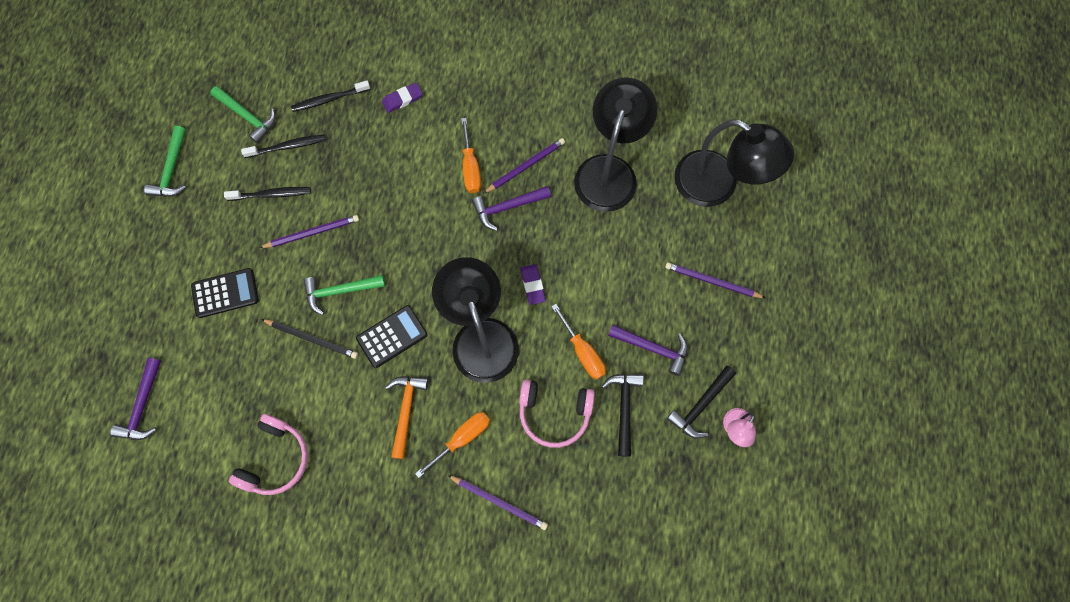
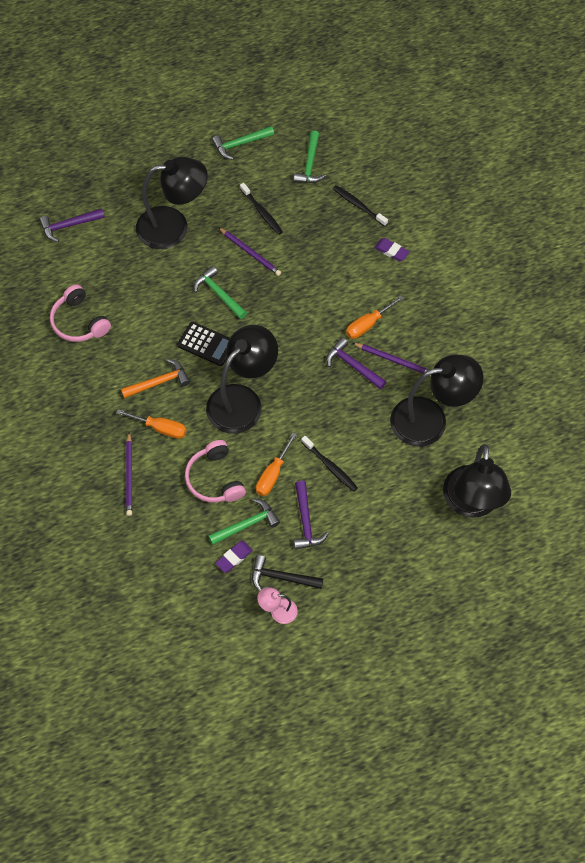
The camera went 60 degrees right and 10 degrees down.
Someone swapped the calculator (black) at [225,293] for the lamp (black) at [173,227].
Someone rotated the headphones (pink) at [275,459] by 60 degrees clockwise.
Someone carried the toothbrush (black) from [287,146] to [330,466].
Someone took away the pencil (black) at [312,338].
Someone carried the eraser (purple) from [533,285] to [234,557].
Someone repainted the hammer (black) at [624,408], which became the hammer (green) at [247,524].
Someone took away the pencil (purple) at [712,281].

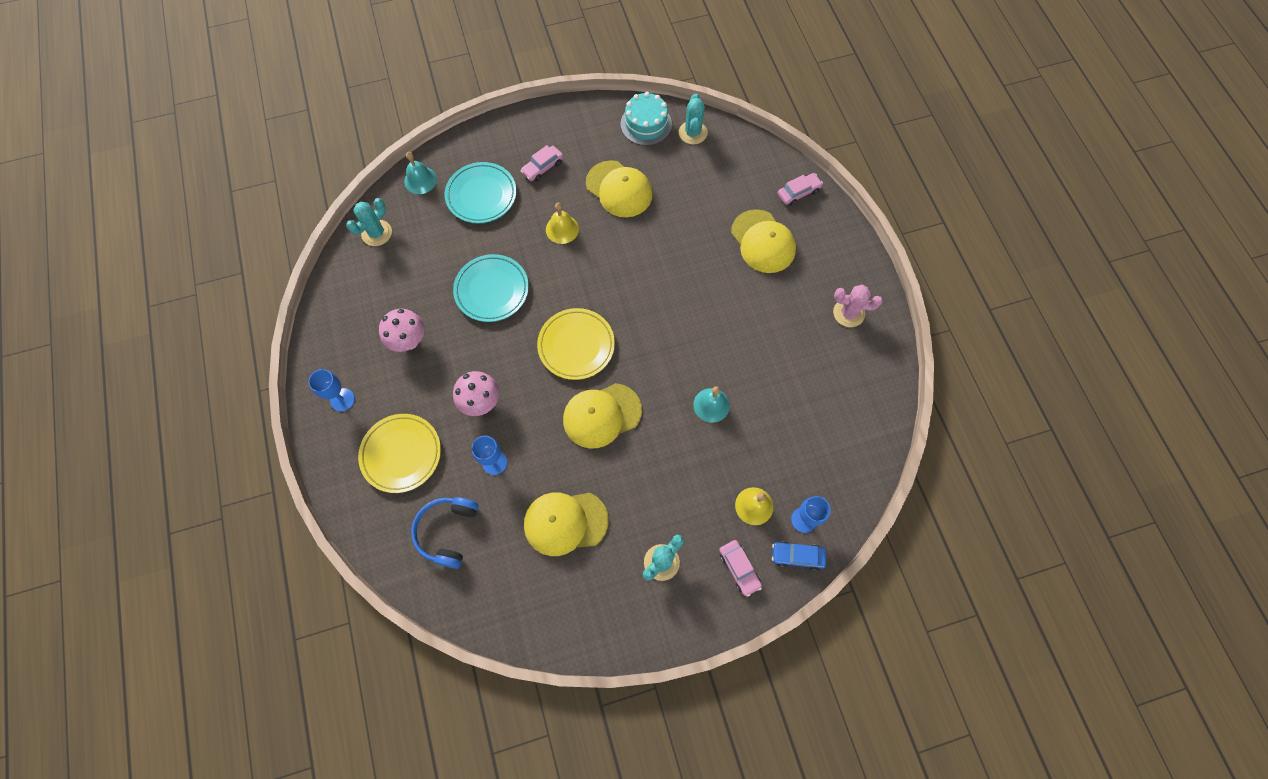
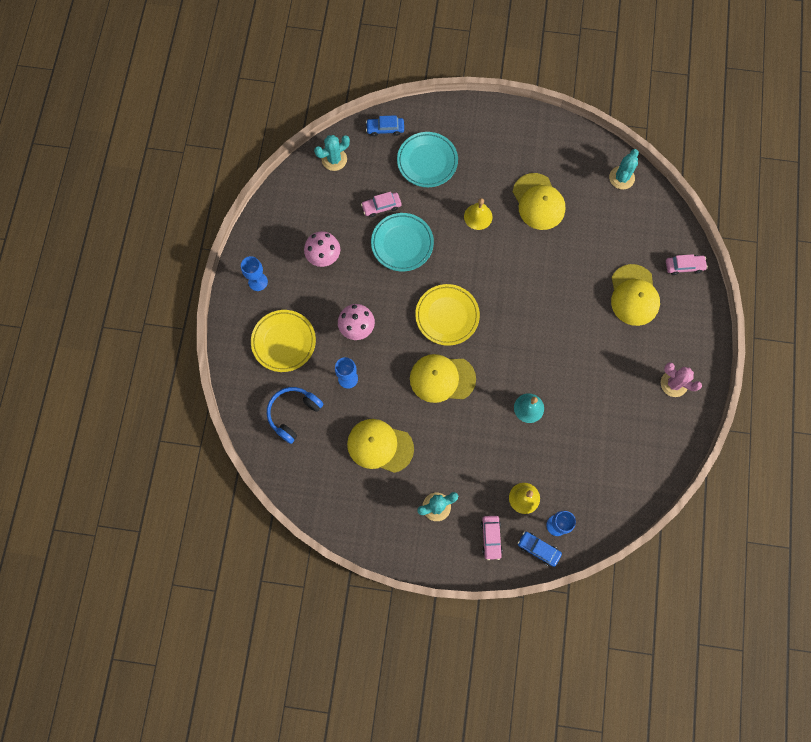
The camera went 25 degrees right and 5 degrees up.
Someone swapped the bell (turquoise) at [420,180] for the car (blue) at [385,129].
Someone carried the car (pink) from [542,167] to [381,206].
Someone took away the cake (turquoise) at [646,124].

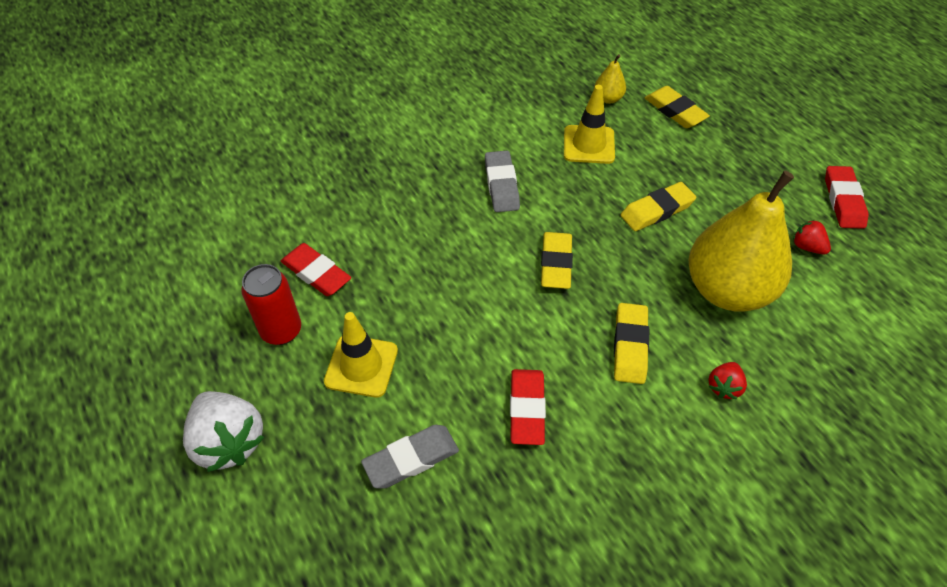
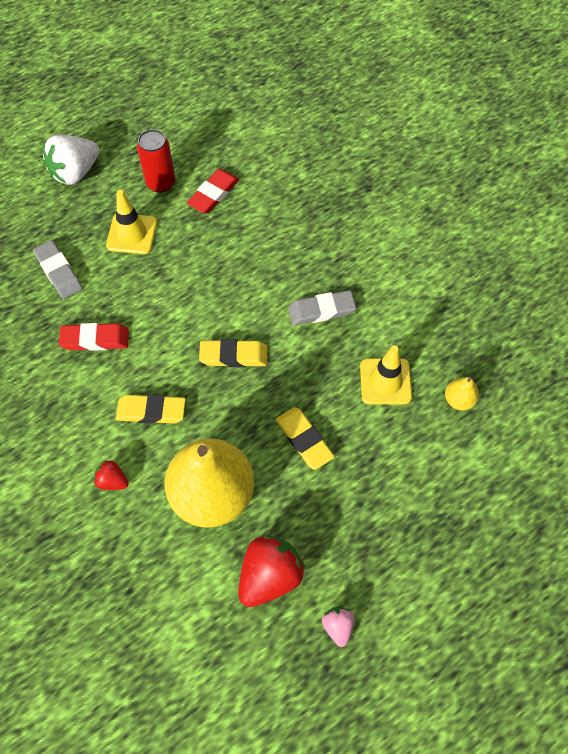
The camera went 85 degrees right and 10 degrees up.
Someone took away the eraser (yellow) at [675,111].
Someone scaled the strawberry (red) at [807,247] by 1.97.
Someone swapped the eraser (red) at [843,201] for the strawberry (pink) at [338,626].

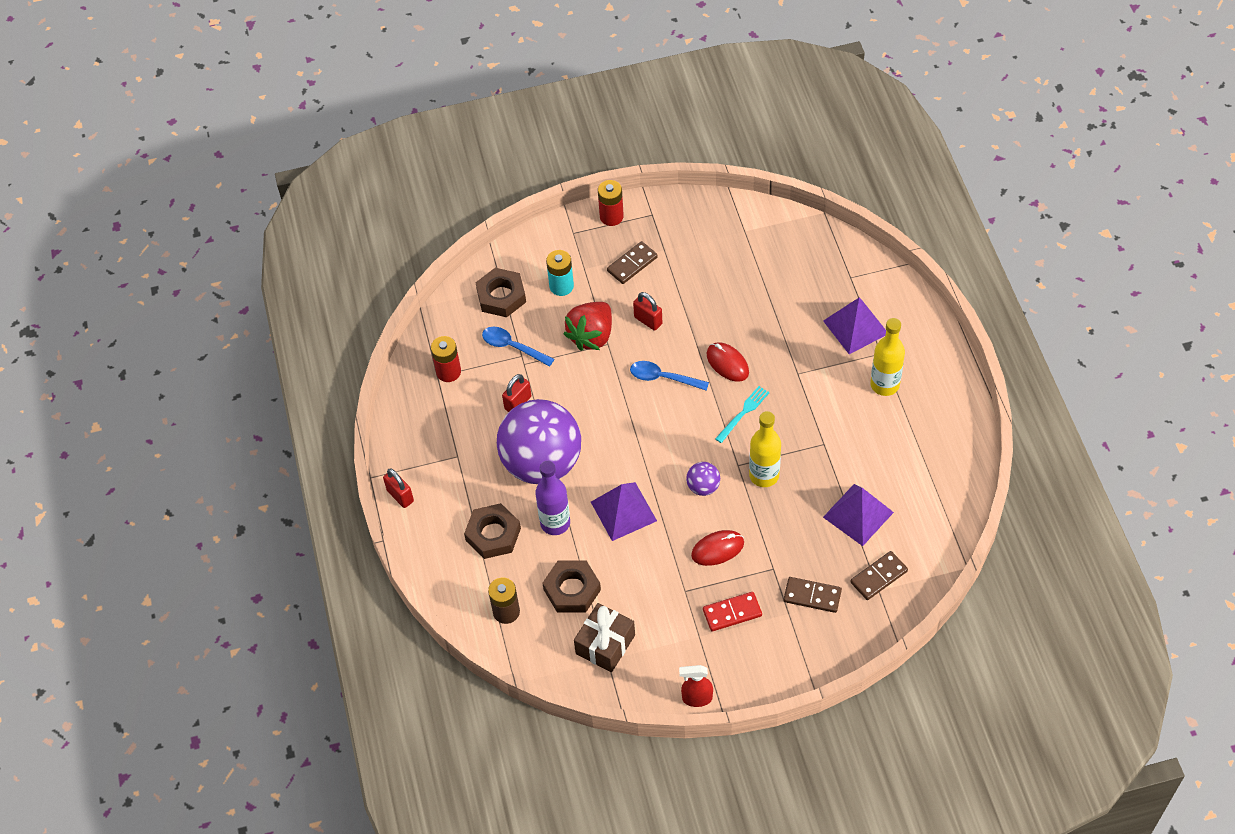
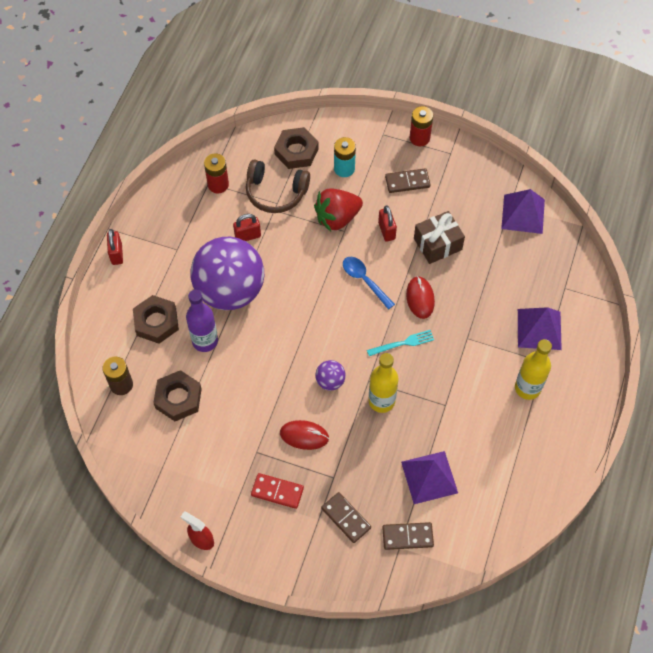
The camera went 30 degrees right and 5 degrees up.
Someone swapped the spoon (blue) at [512,347] for the headphones (brown) at [275,193].
Someone carried the gift (brown) from [605,644] to [437,244].
Someone carried the pyramid (purple) from [623,511] to [523,214].

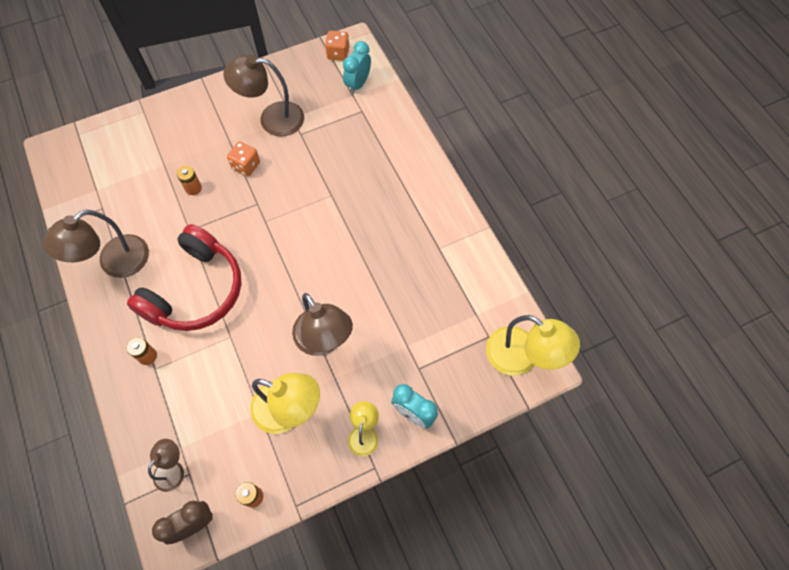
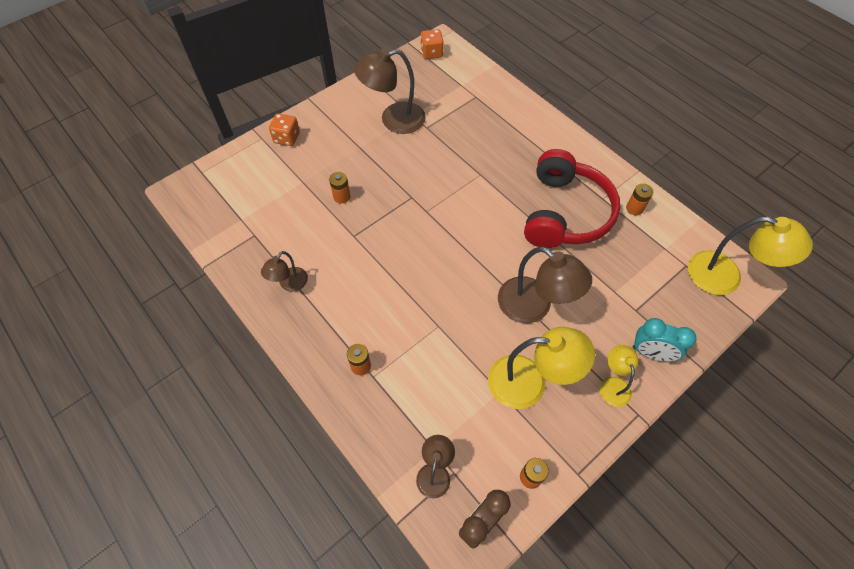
The camera went 15 degrees left and 5 degrees down.
Someone scaled the lamp (brown) at [115,263] by 0.55.
Someone carried the headphones (red) from [196,290] to [565,213].
Someone carried the dice (orange) from [246,166] to [287,138].
Someone took away the clock (turquoise) at [358,84].
Someone put down the battery (orange) at [634,208].

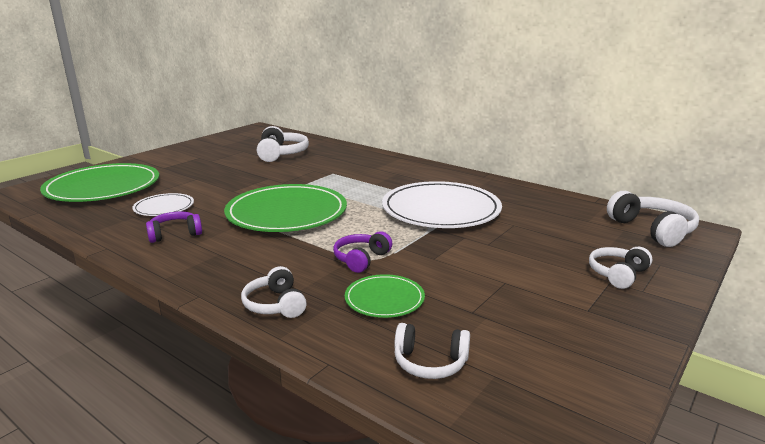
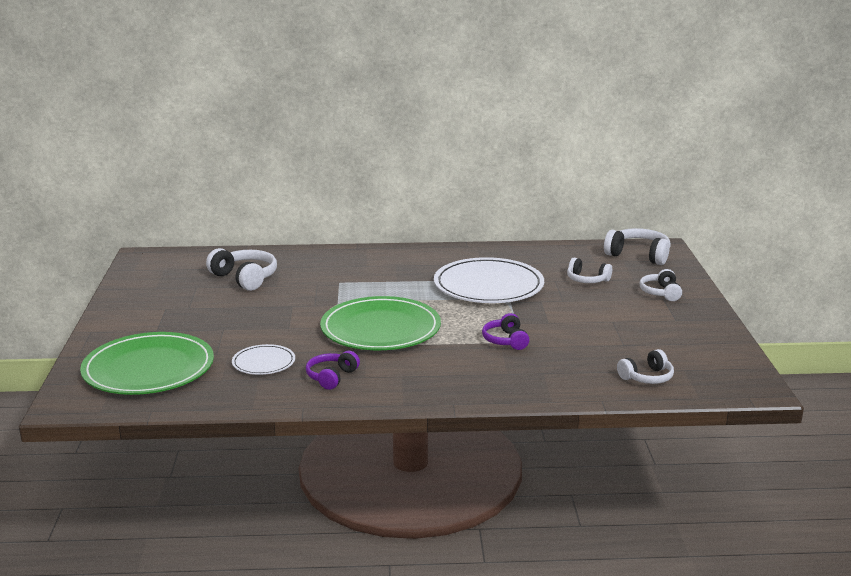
The camera went 40 degrees left and 0 degrees up.
Someone carried the headphones (white) from [275,304] to [587,280].
Someone took away the plate (green) at [384,299].

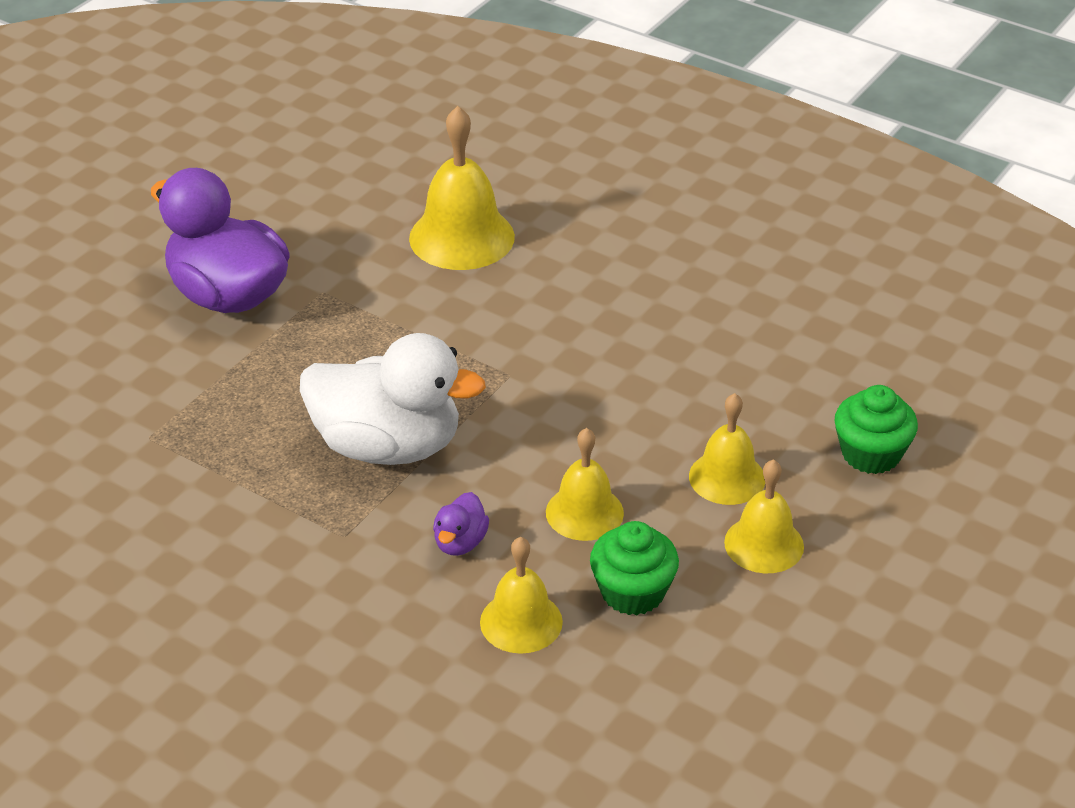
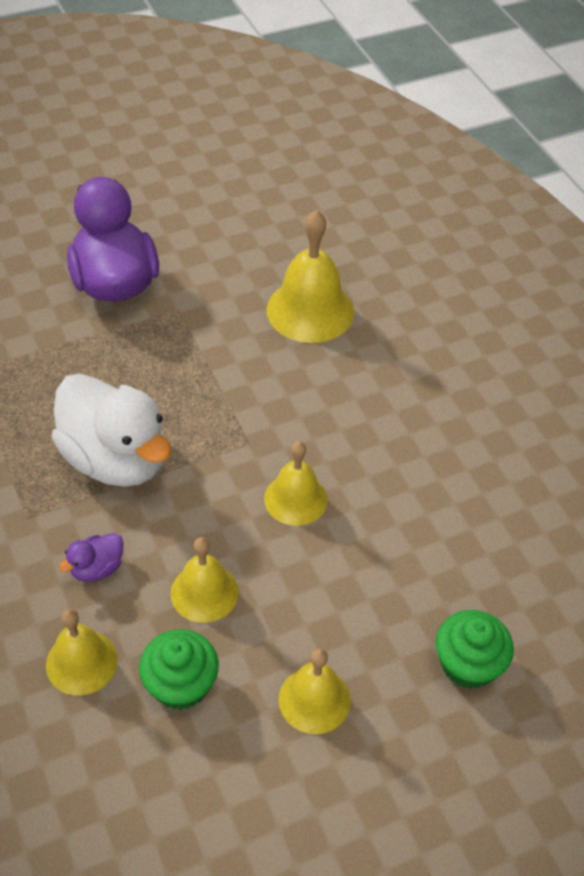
The camera went 30 degrees right and 10 degrees up.
Someone carried the bell (yellow) from [727,477] to [295,499].

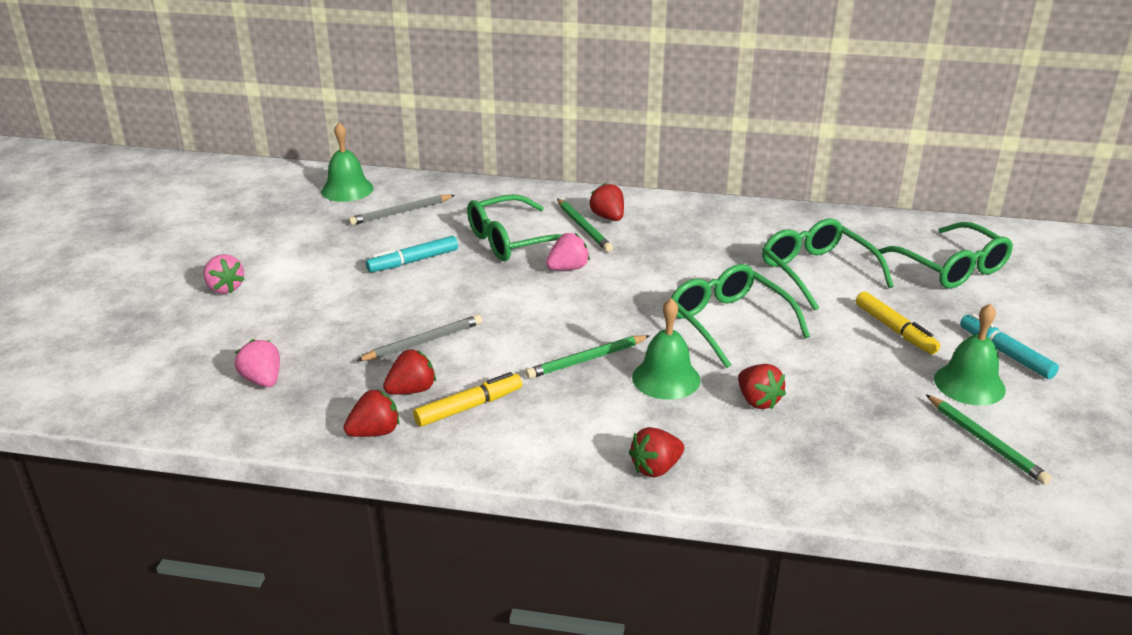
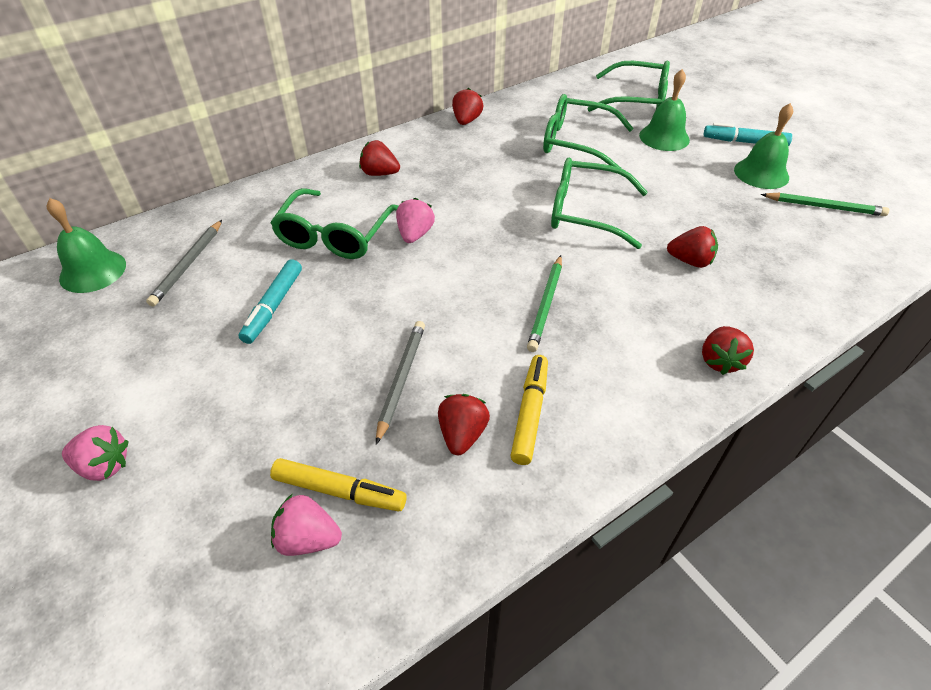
The camera went 45 degrees left and 15 degrees up.
Someone carried the strawberry (red) from [375,432] to [466,121].
Someone took away the pencil (green) at [583,227].
Someone carried the bell (green) from [666,378] to [664,137].
Someone carried the marker (yellow) from [895,330] to [339,491].

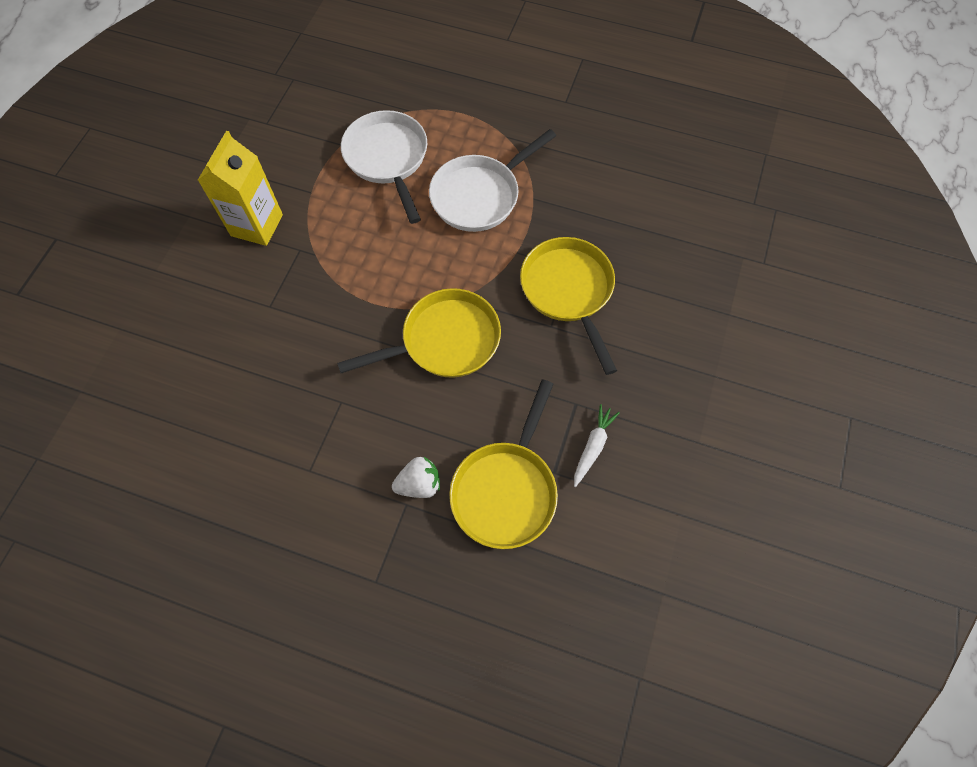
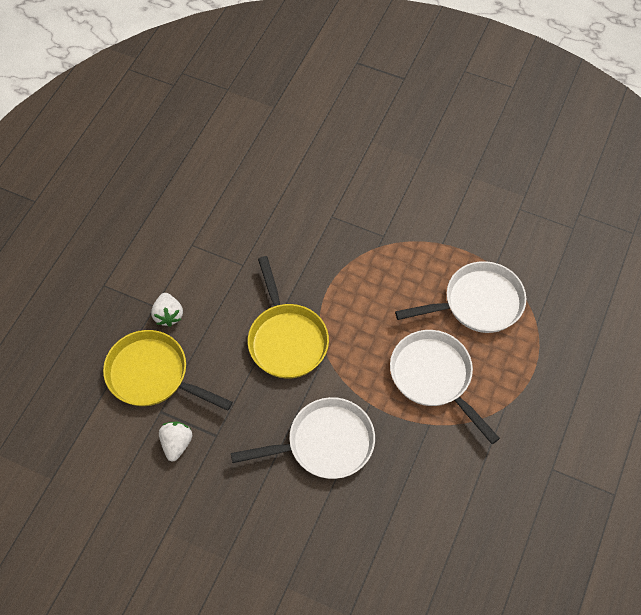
The camera went 95 degrees right and 5 degrees down.
Someone took away the carton (yellow) at [257,225].
Someone repainted the pan (yellow) at [568,291], which became the pan (white) at [325,443].
Someone swapped the carrot (white) at [593,446] for the strawberry (white) at [177,444].

